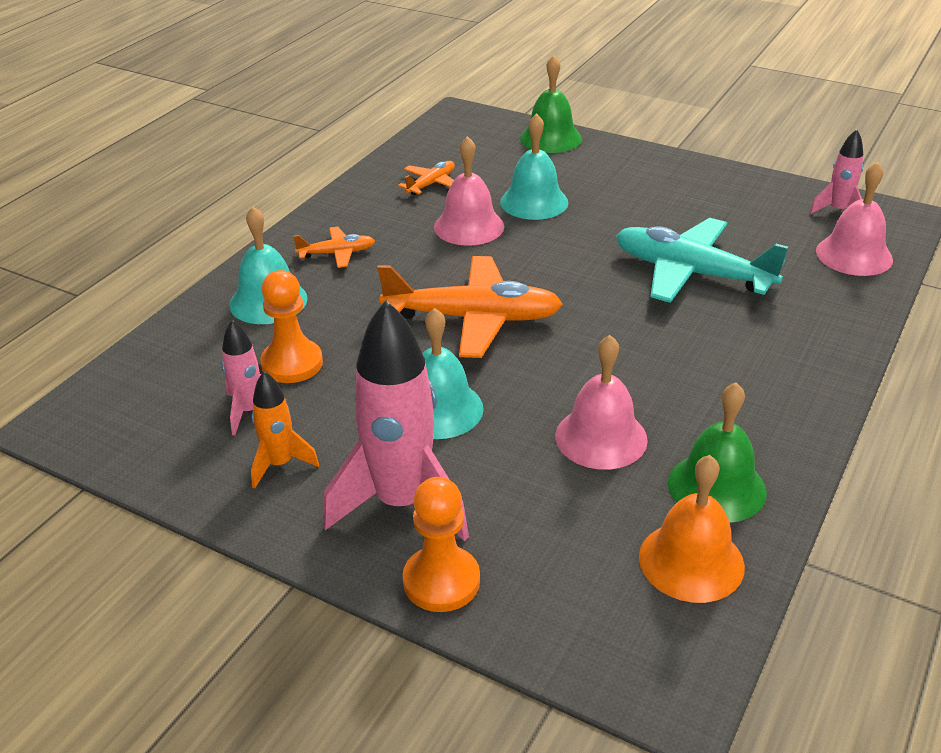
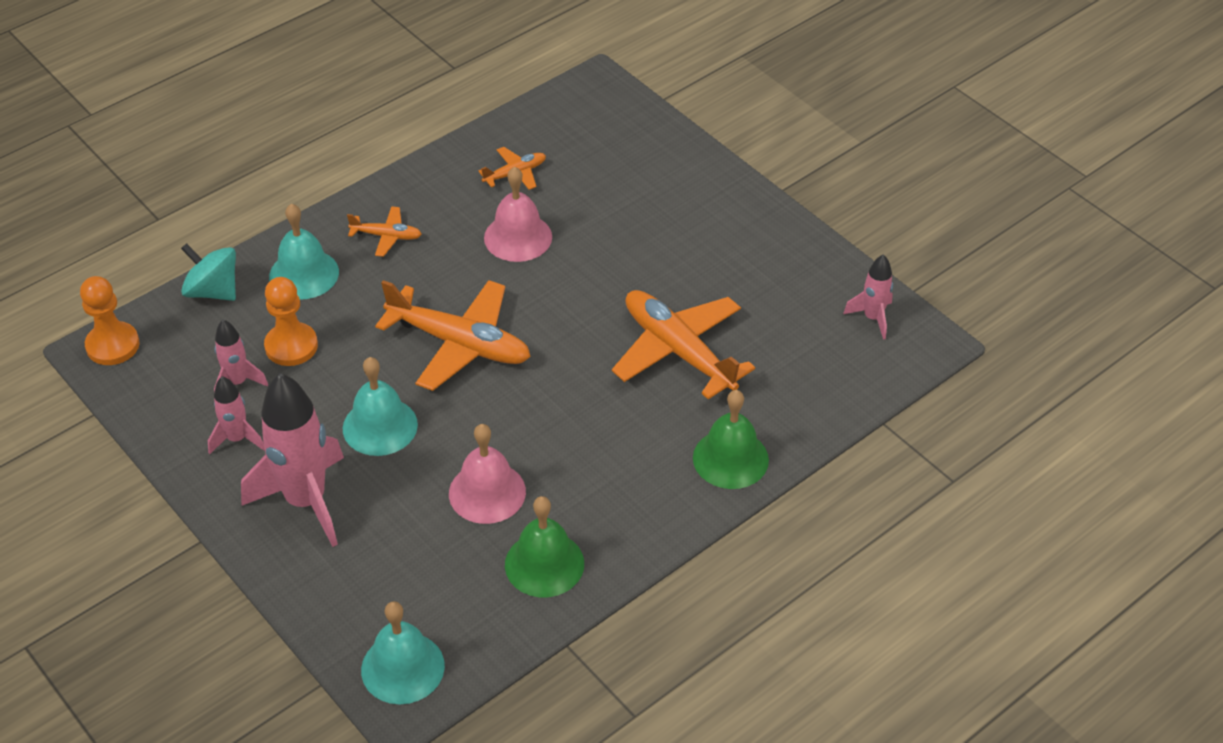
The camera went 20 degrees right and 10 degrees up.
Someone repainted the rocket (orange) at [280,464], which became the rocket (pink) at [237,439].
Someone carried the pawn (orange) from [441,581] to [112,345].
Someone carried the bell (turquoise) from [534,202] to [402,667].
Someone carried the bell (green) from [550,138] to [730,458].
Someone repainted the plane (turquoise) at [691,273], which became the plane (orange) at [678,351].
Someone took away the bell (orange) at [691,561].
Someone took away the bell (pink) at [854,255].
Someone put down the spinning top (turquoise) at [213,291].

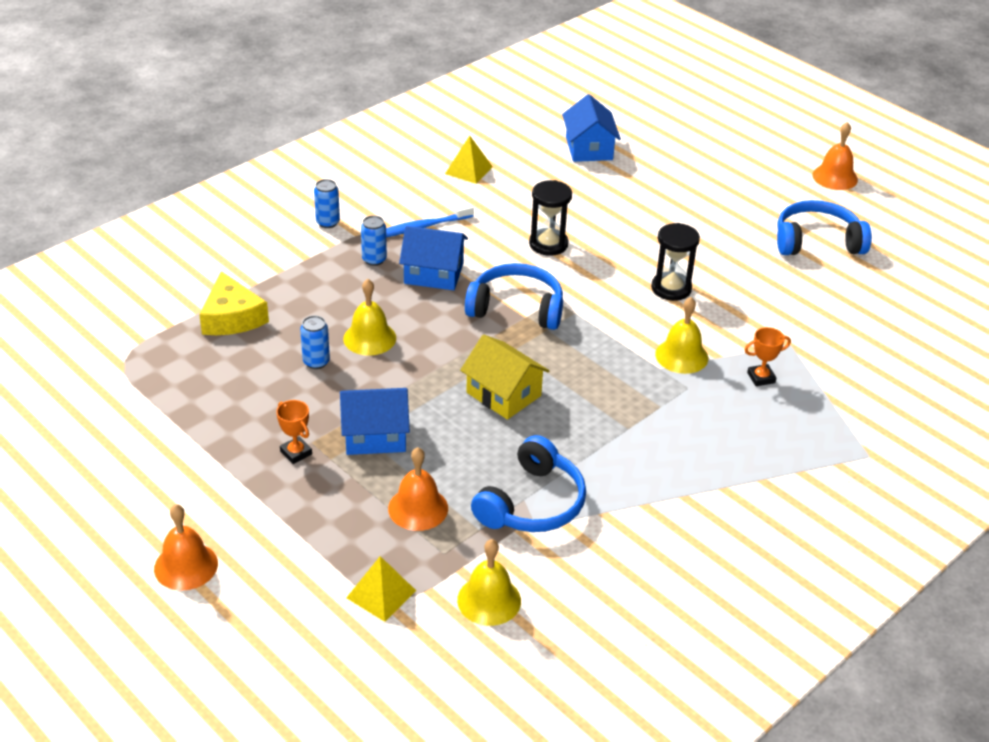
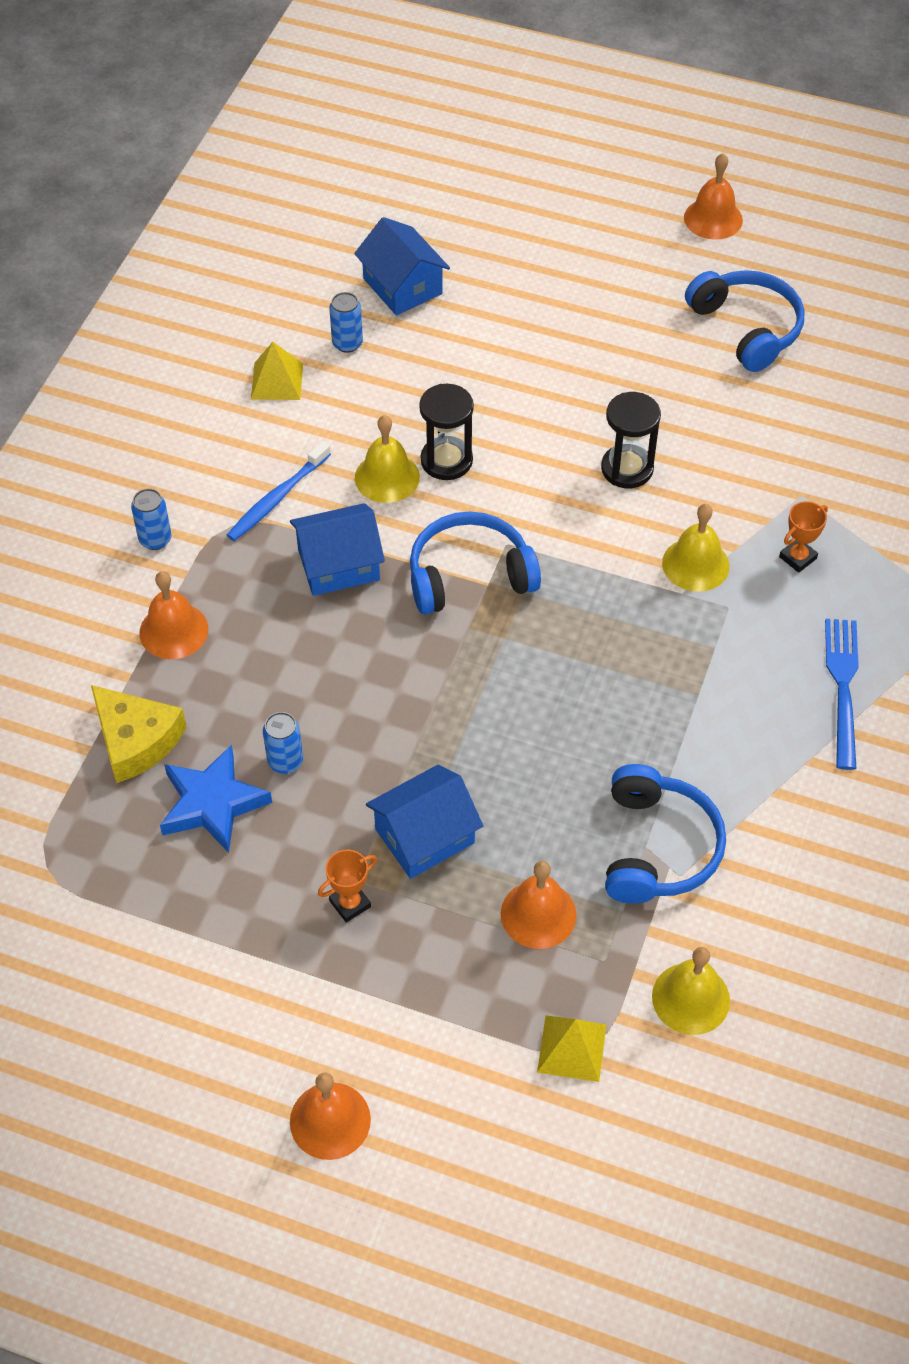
The camera went 25 degrees left and 15 degrees up.
Someone rotated the trophy (orange) at [296,453] by 60 degrees counterclockwise.
Someone carried the bell (yellow) from [369,338] to [387,477].
Someone carried the can (blue) from [374,259] to [347,343].
Someone took away the house (yellow) at [503,394].
Someone rotated the headphones (blue) at [817,241] by 90 degrees clockwise.
Someone put down the bell (orange) at [173,631].
Someone put down the star (blue) at [212,804].
Someone put down the fork (blue) at [842,687].

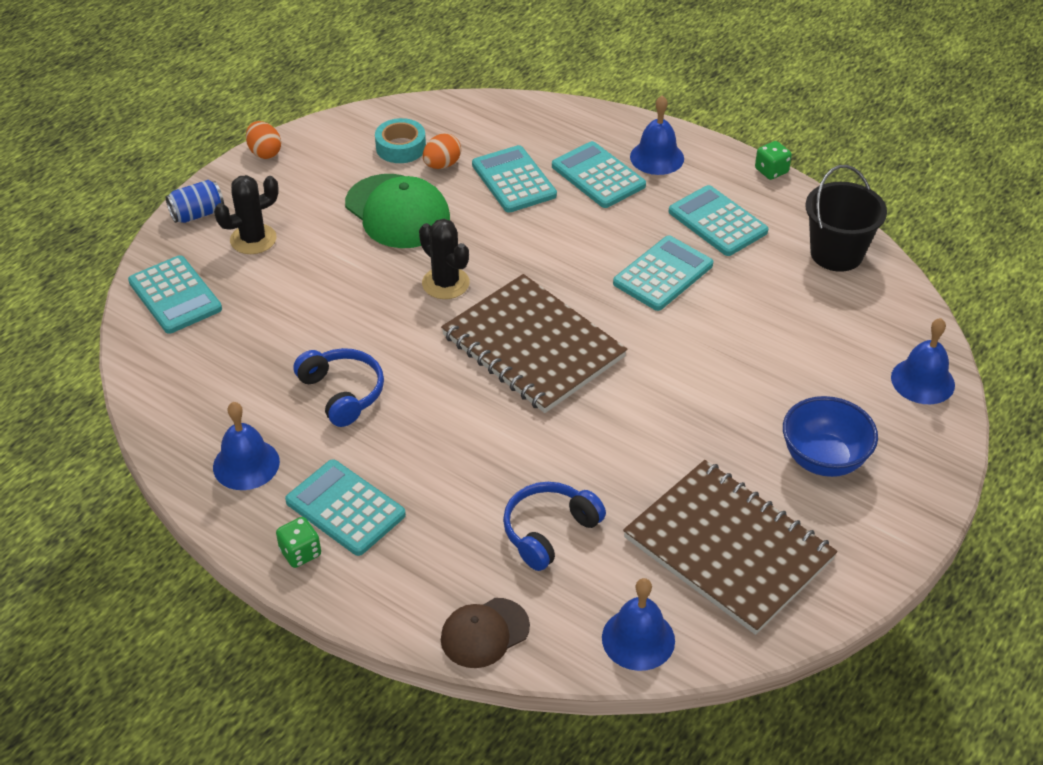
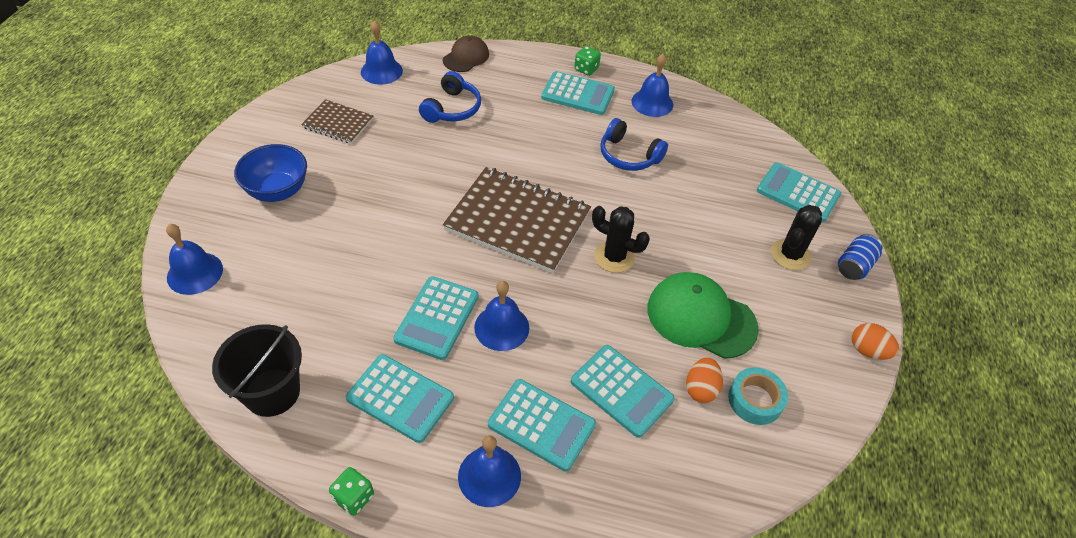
The camera went 155 degrees right and 5 degrees up.
Someone scaled the notebook (brown) at [728,549] by 0.52.
Someone put down the bell (blue) at [501,327].

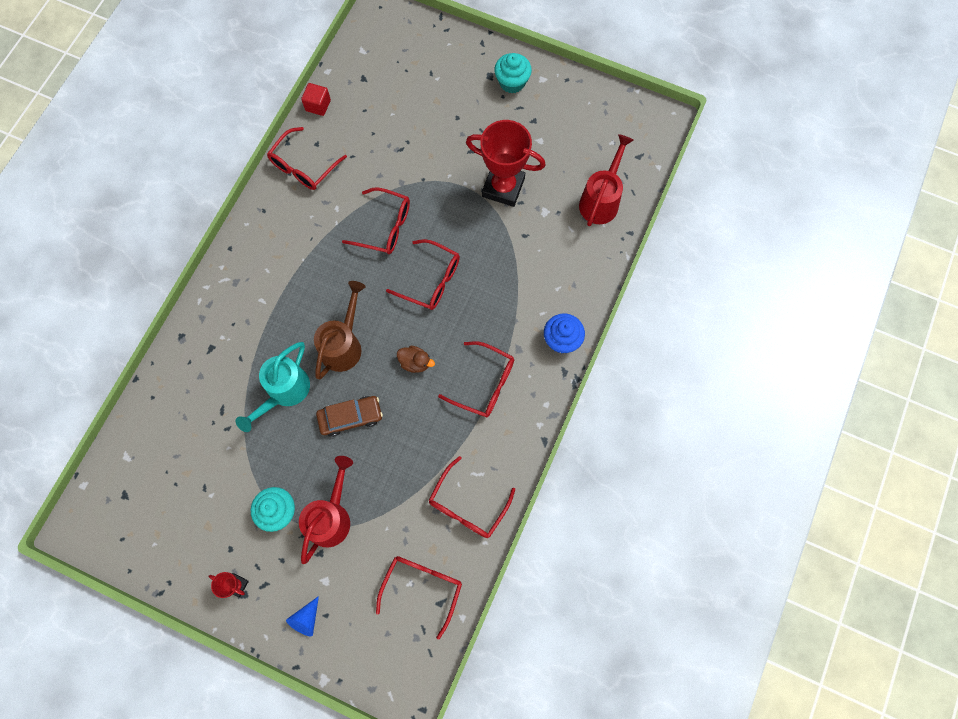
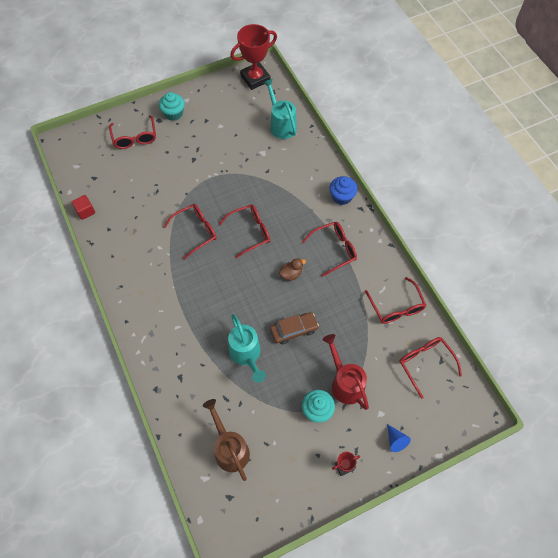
The camera went 50 degrees left and 10 degrees down.
Someone carried the glasses (red) from [304,166] to [134,137].
Someone carried the watering can (brown) from [343,345] to [230,448].
Someone rotated the car (brown) at [350,417] by 45 degrees clockwise.
Someone carried the trophy (red) from [503,187] to [255,78].
Someone repainted the watering can (red) at [601,200], which became the watering can (turquoise) at [281,125].

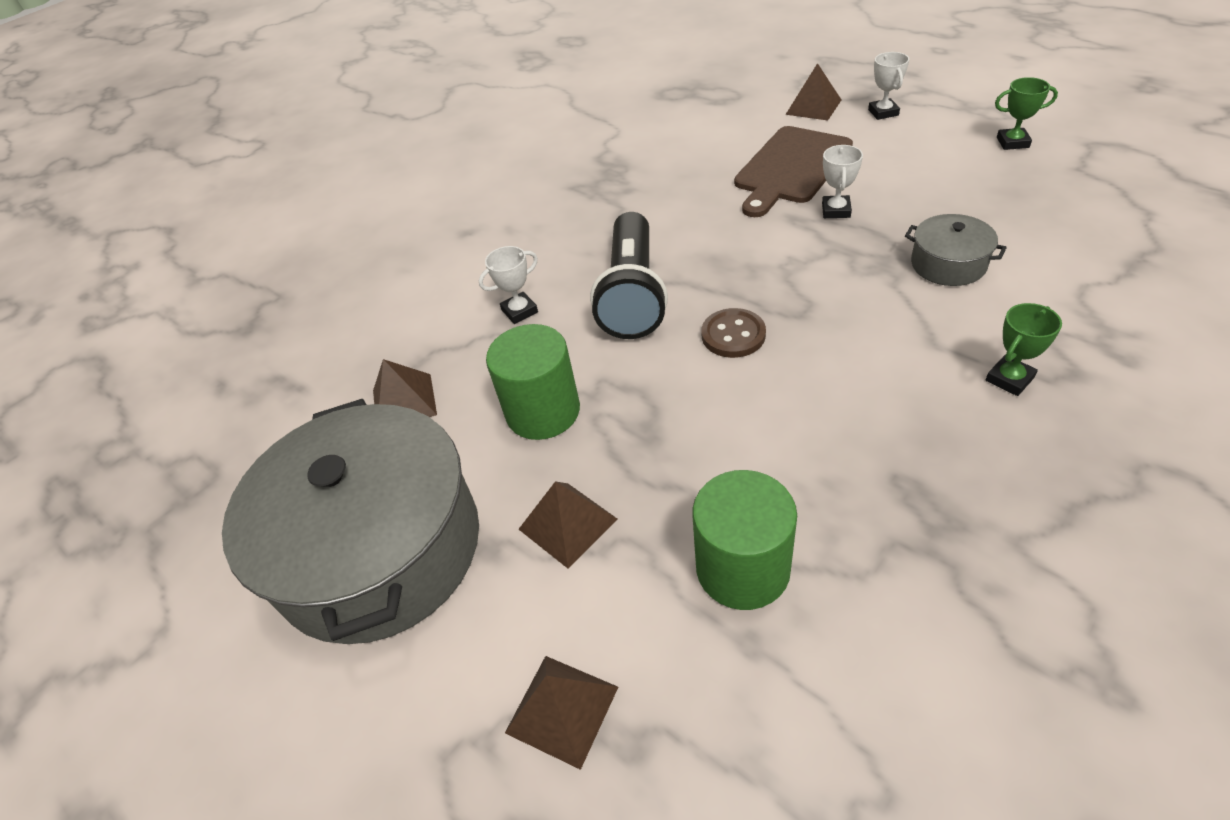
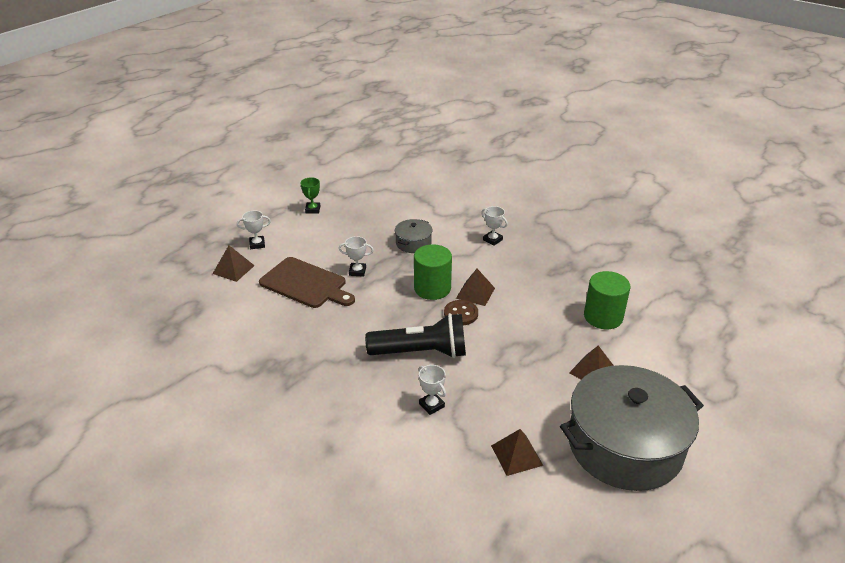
The camera went 100 degrees left and 10 degrees down.
Someone carried the cylinder (green) from [543,411] to [432,288].
Someone carried the pyramid (brown) from [562,709] to [475,293].
Someone repainted the trophy (green) at [1009,379], which became the trophy (white) at [492,240].

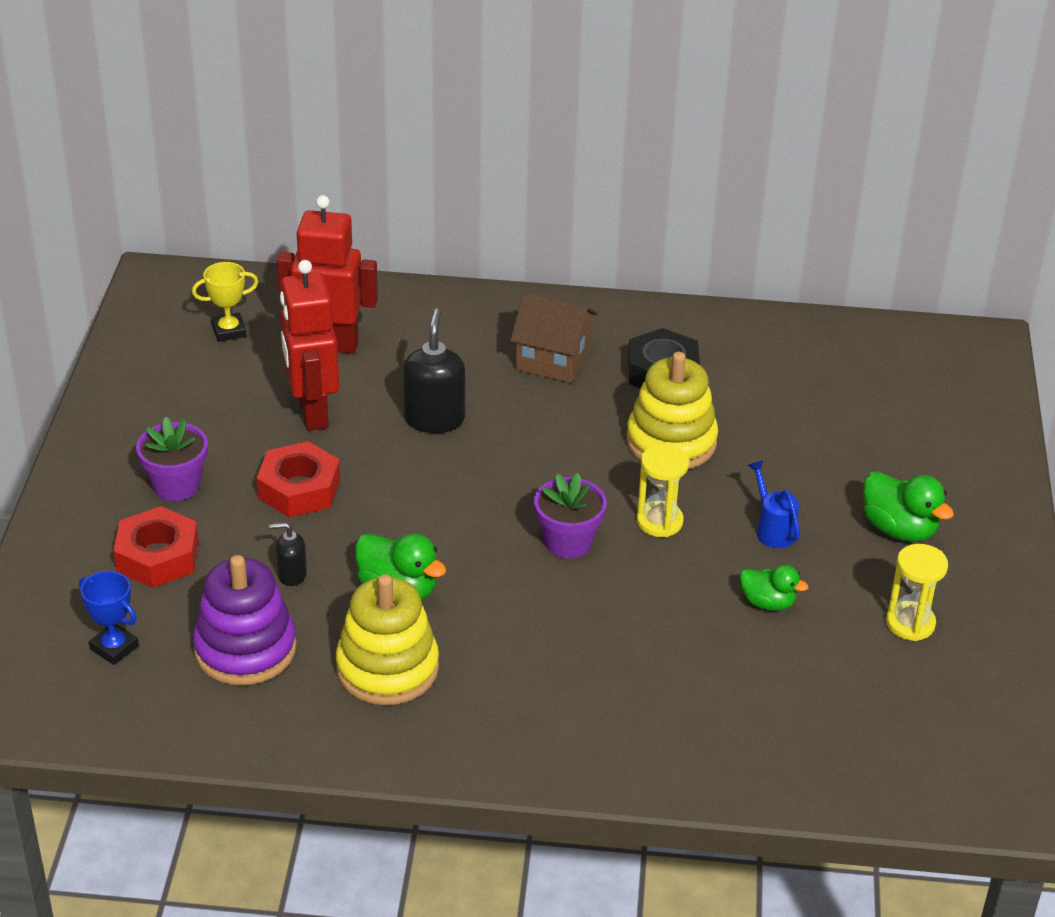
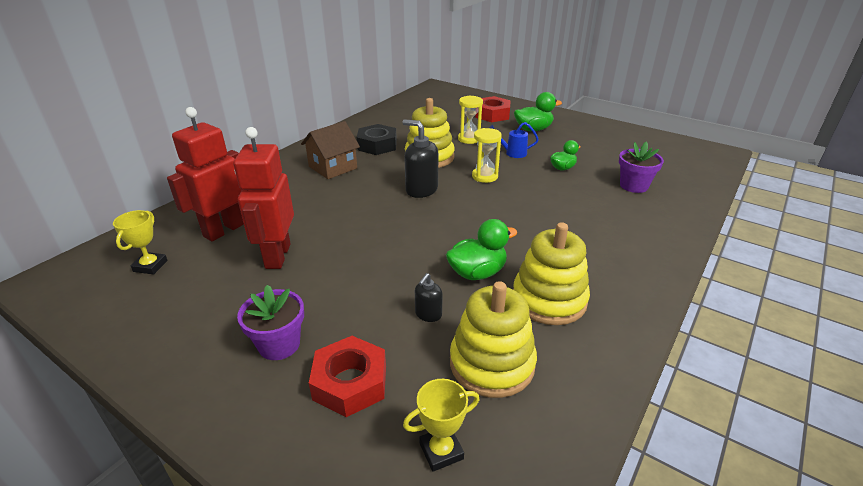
The camera went 60 degrees left and 5 degrees down.
Someone repainted the trophy (blue) at [114,647], which became the trophy (yellow) at [441,451].
Someone repainted the stacking toy (purple) at [245,649], which became the stacking toy (yellow) at [492,364].
Someone carried the nut (red) from [299,489] to [492,114].
Someone rotated the robot (red) at [312,412] by 75 degrees clockwise.
Someone carried the soap dispenser (black) from [434,419] to [421,190].
Someone carried the flower pot (purple) from [568,542] to [633,186].
Someone carried the hourglass (yellow) from [910,623] to [469,139].

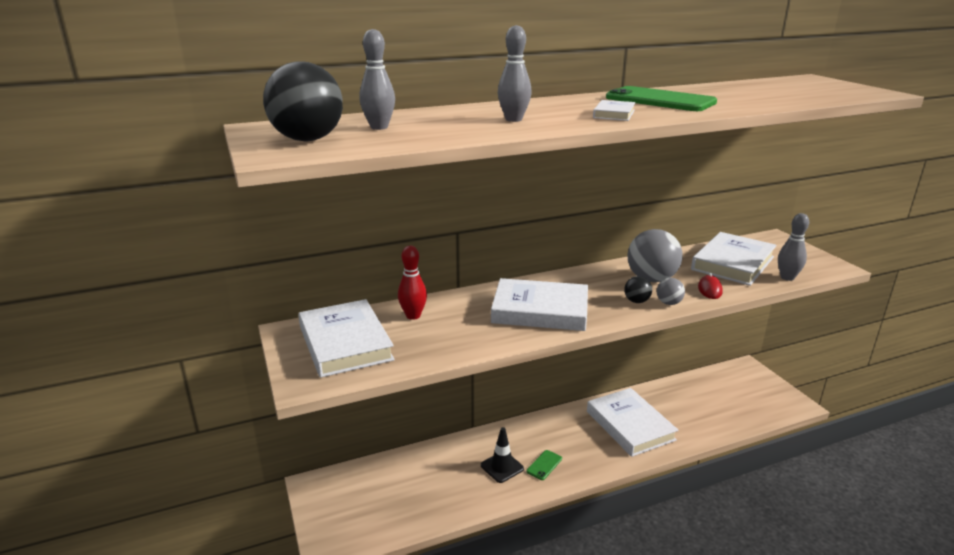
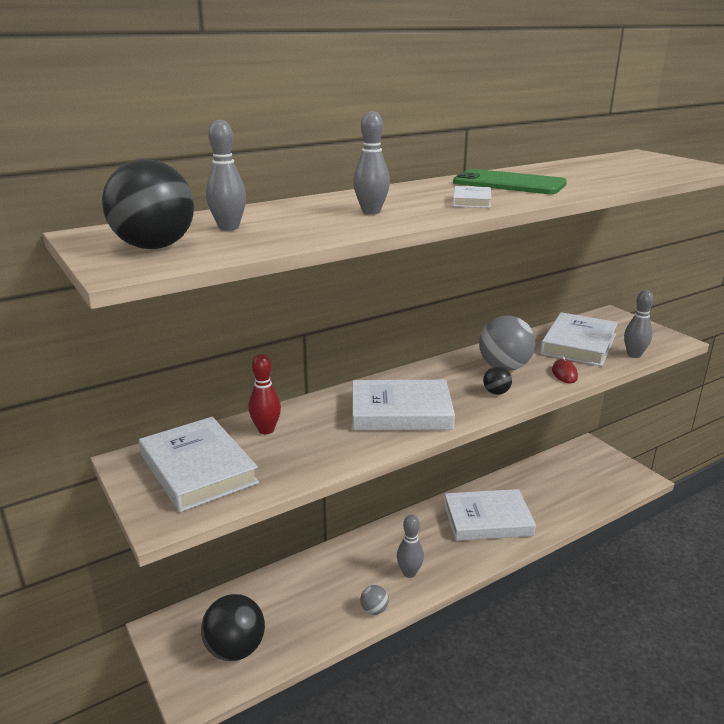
The camera went 10 degrees left and 0 degrees up.
Someone took away the traffic cone (black) at [502,467].
Someone swapped the phone (green) at [544,465] for the bowling pin (grey) at [409,573].
Someone rotated the book (white) at [630,425] by 60 degrees counterclockwise.
Someone carried the ball (grey) from [668,303] to [374,610].
Someone put down the ball (black) at [235,649].

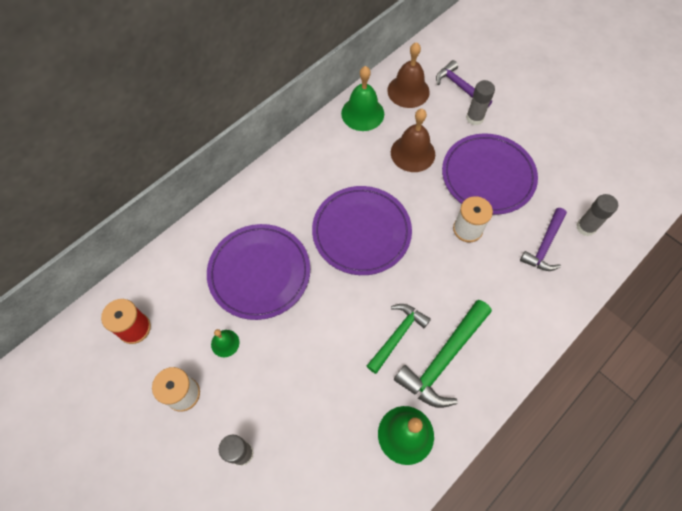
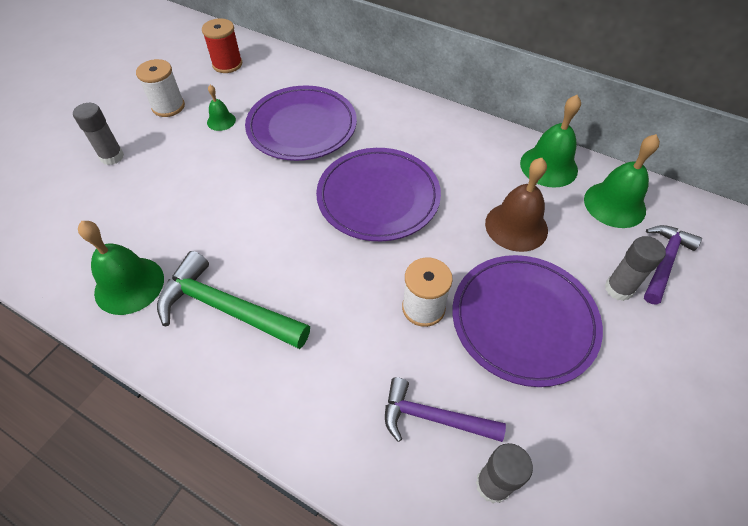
The camera went 75 degrees right and 10 degrees down.
Someone took away the hammer (green) at [397,335].
Someone repainted the bell (brown) at [408,91], which became the bell (green) at [614,204].

